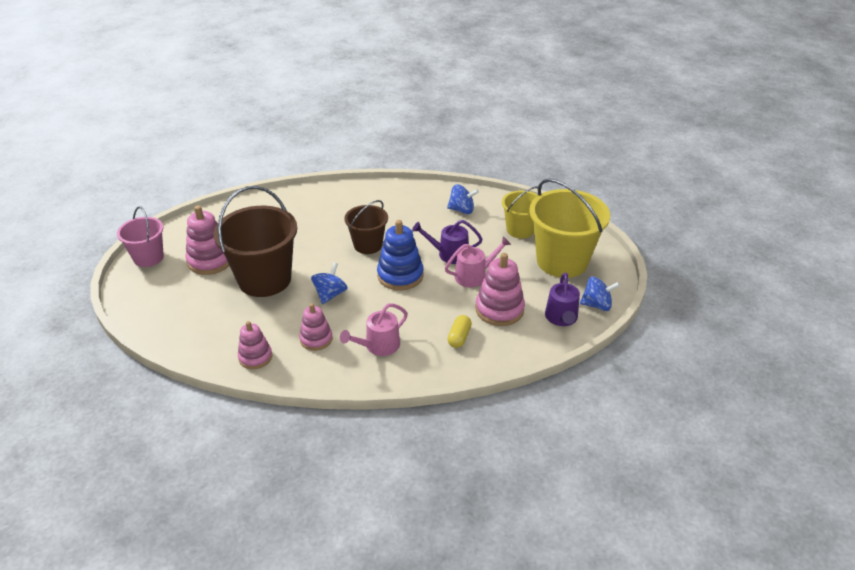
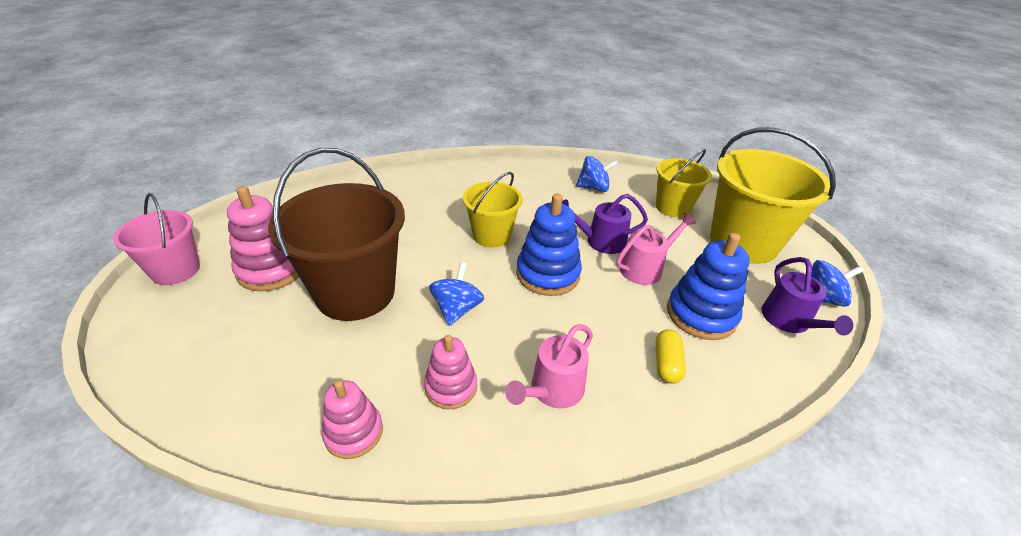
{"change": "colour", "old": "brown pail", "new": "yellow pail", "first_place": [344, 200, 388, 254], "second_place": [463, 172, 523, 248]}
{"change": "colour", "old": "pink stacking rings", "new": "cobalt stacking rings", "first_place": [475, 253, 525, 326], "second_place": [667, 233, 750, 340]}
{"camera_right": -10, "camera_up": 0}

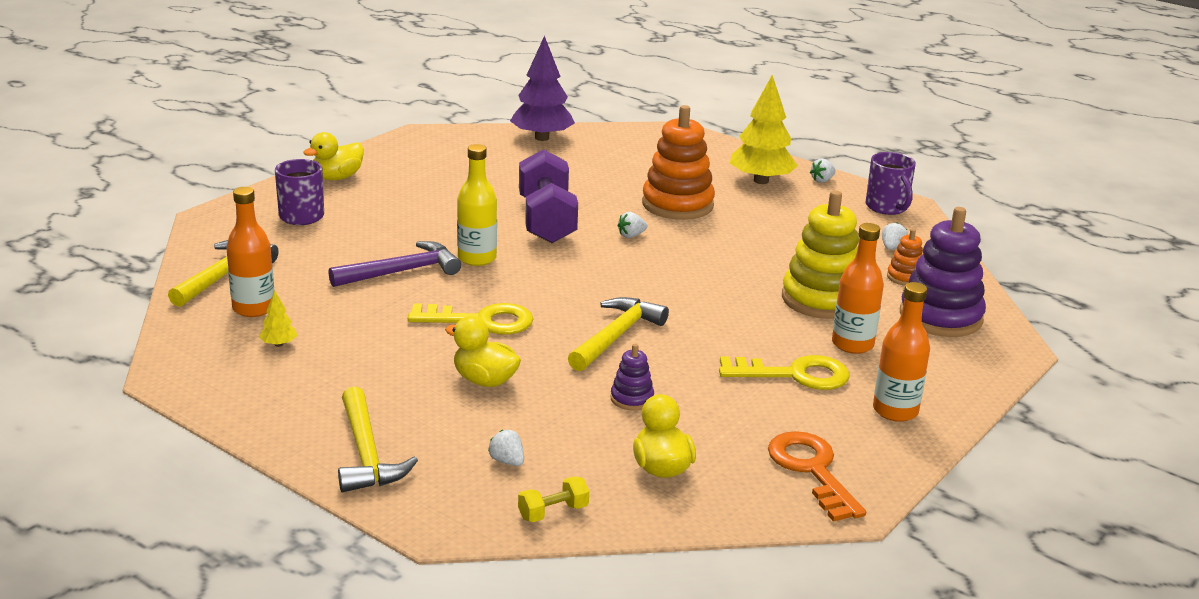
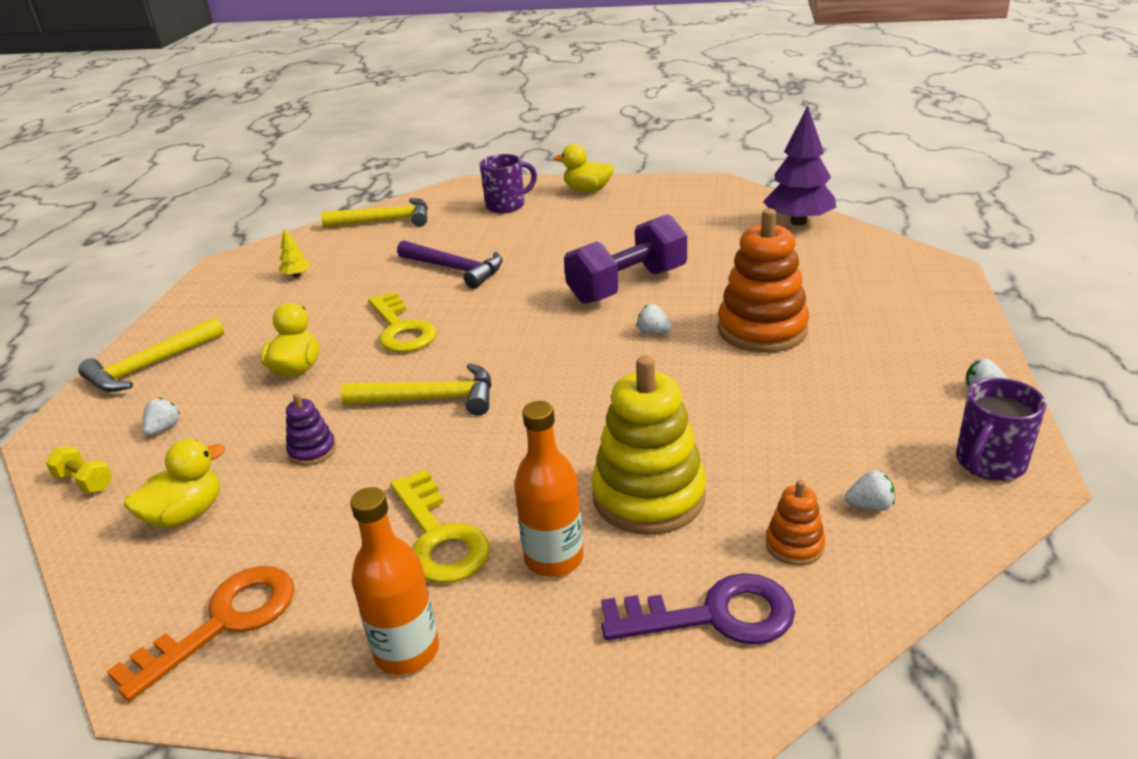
{"change": "missing", "old": "orange drink bottle", "first_place": [226, 187, 274, 317]}
{"change": "missing", "old": "yellow drink bottle", "first_place": [457, 144, 497, 266]}
{"change": "missing", "old": "yellow fir tree", "first_place": [730, 75, 798, 184]}
{"change": "exchanged", "old": "royal purple stacking rings", "new": "royal purple door key", "first_place": [900, 207, 986, 337], "second_place": [601, 573, 795, 645]}
{"camera_right": 65, "camera_up": 5}

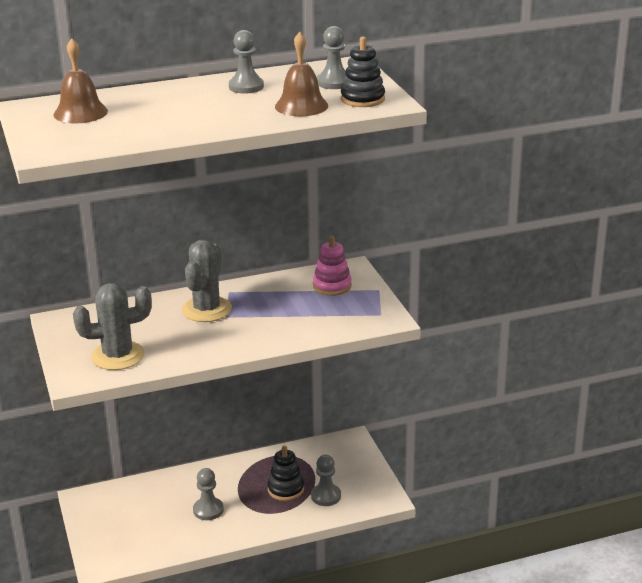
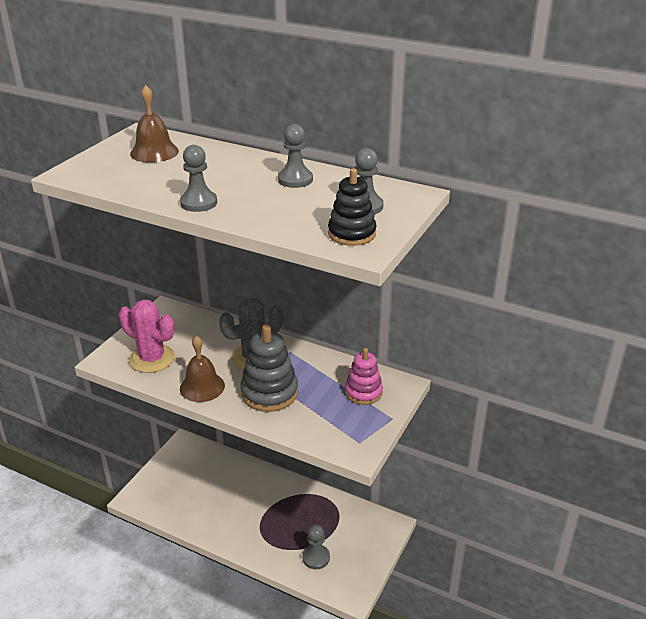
{"change": "colour", "old": "grey prickly plant", "new": "pink prickly plant", "first_place": [73, 283, 152, 370], "second_place": [119, 300, 175, 373]}
{"change": "relocated", "old": "grey chess pawn", "first_place": [193, 468, 224, 520], "second_place": [180, 145, 217, 212]}
{"change": "missing", "old": "jet-black stacking rings", "first_place": [267, 446, 304, 501]}
{"change": "relocated", "old": "brown hand bell", "first_place": [275, 32, 328, 116], "second_place": [180, 335, 225, 402]}
{"change": "appeared", "new": "grey stacking rings", "second_place": [240, 324, 298, 412]}
{"camera_right": 45, "camera_up": 5}

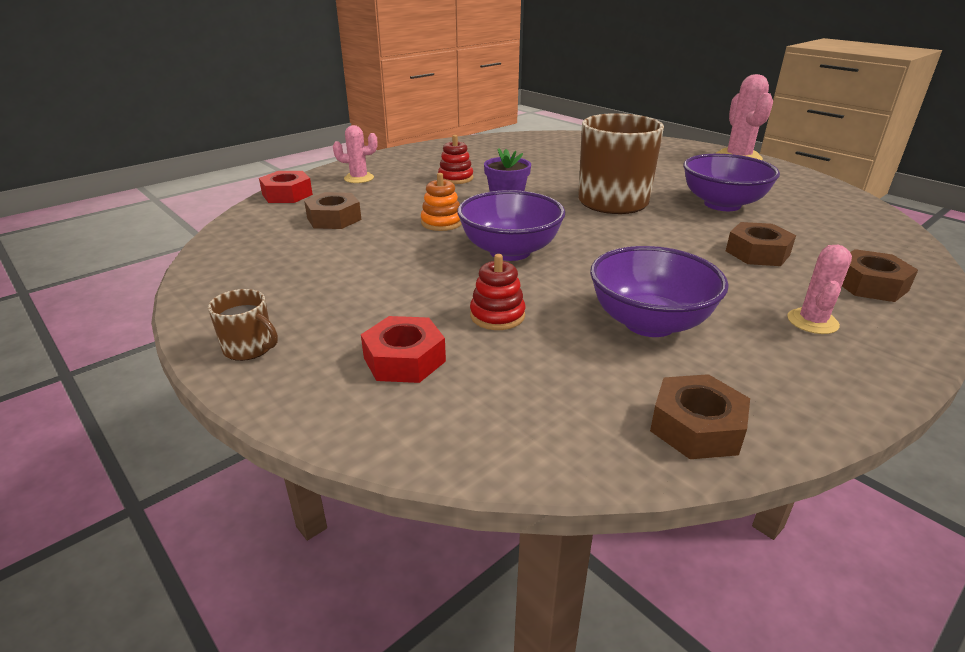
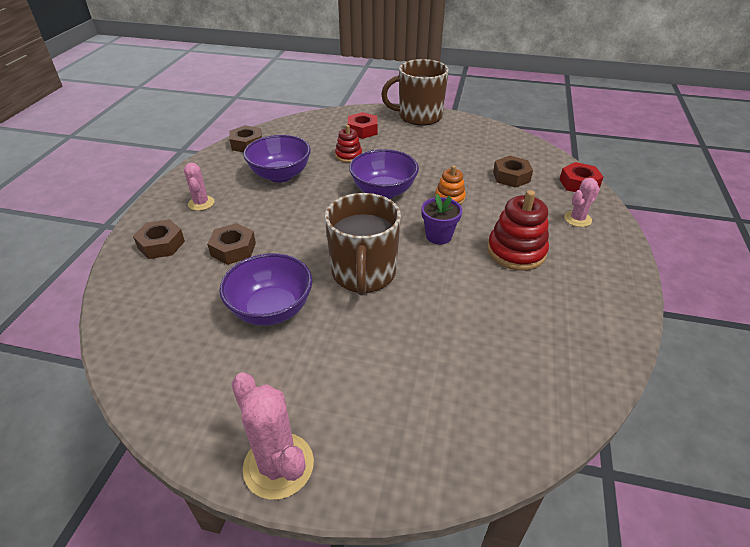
{"change": "size", "old": "brown mug", "first_place": [208, 289, 278, 361], "second_place": [381, 59, 449, 125], "factor": 2.25}
{"change": "size", "old": "red stacking rings", "first_place": [438, 135, 473, 184], "second_place": [487, 190, 549, 271], "factor": 1.7}
{"camera_right": 145, "camera_up": 10}

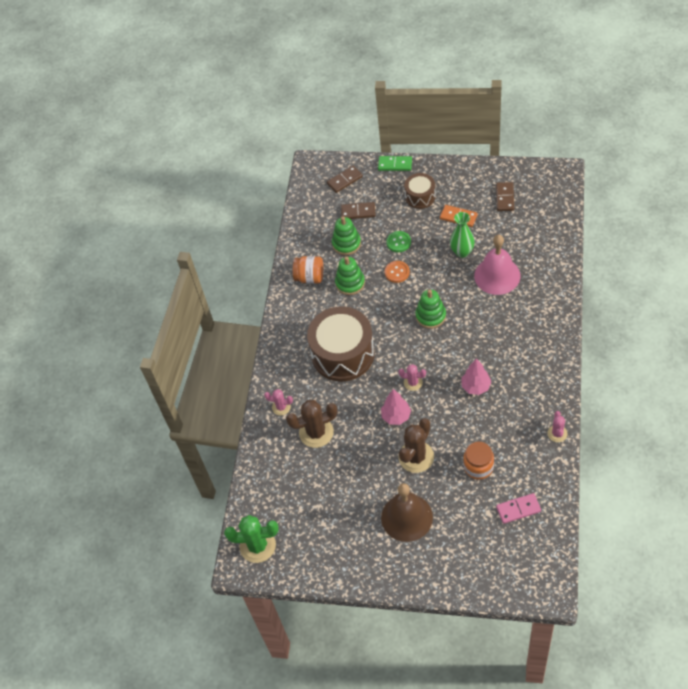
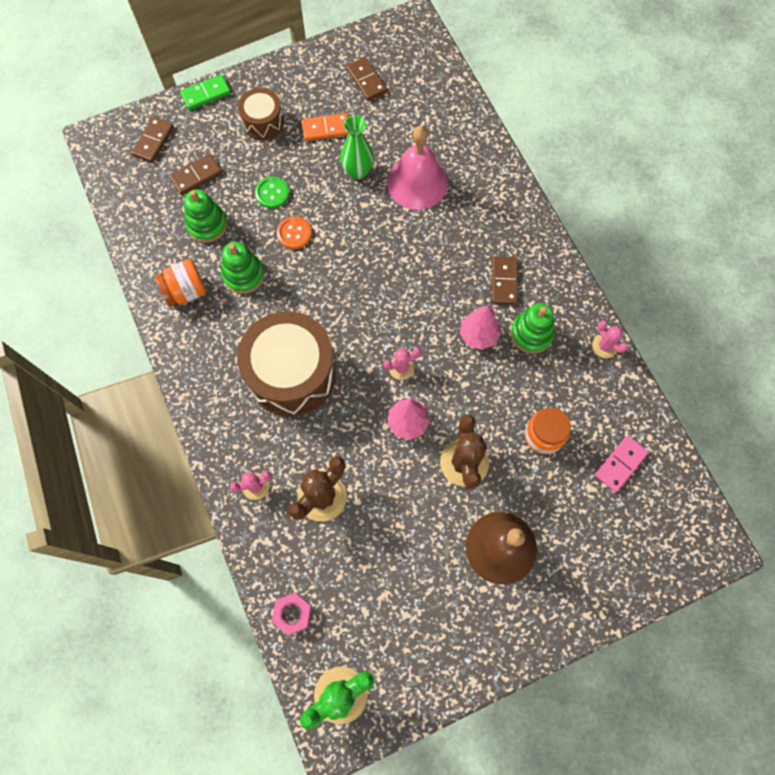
{"change": "relocated", "old": "emerald stacking rings", "first_place": [415, 289, 446, 329], "second_place": [511, 303, 555, 354]}
{"change": "appeared", "new": "pink nut", "second_place": [271, 593, 312, 635]}
{"change": "appeared", "new": "brown domino tile", "second_place": [492, 256, 518, 304]}
{"camera_right": -40, "camera_up": 15}

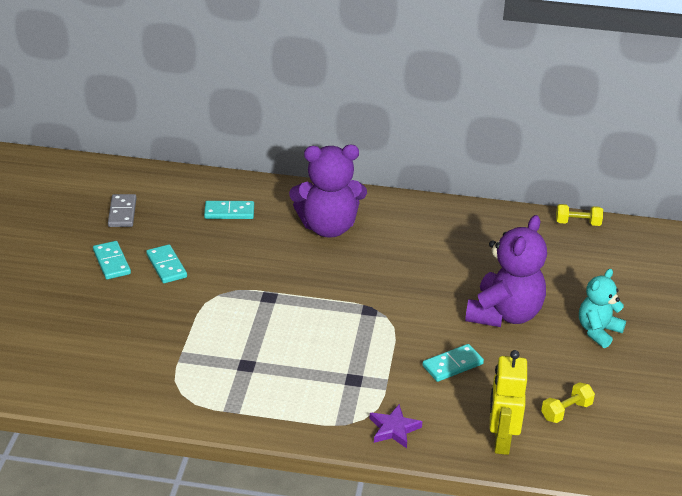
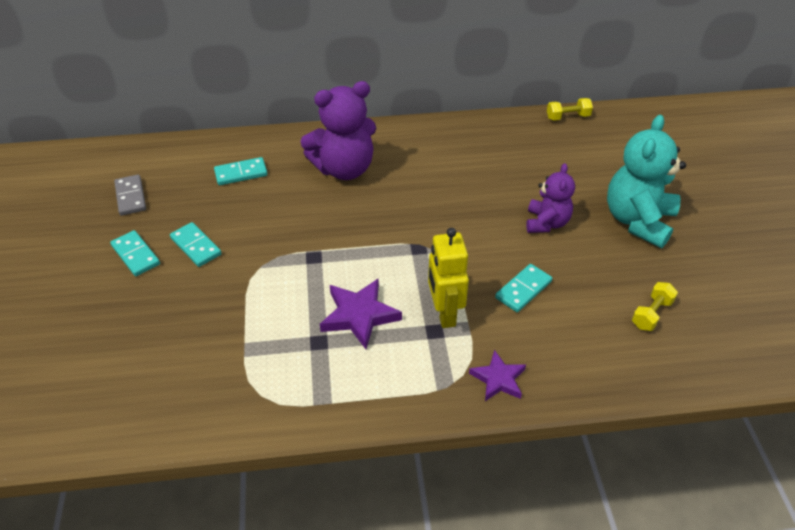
{"change": "size", "old": "royal purple teddy", "first_place": [465, 215, 547, 327], "second_place": [526, 163, 575, 233], "factor": 0.6}
{"change": "relocated", "old": "yellow robot", "first_place": [490, 350, 527, 455], "second_place": [428, 228, 469, 328]}
{"change": "size", "old": "aqua teddy", "first_place": [579, 269, 626, 348], "second_place": [607, 115, 686, 248], "factor": 1.66}
{"change": "appeared", "new": "royal purple five-pointed star", "second_place": [320, 279, 402, 349]}
{"camera_right": -15, "camera_up": 10}

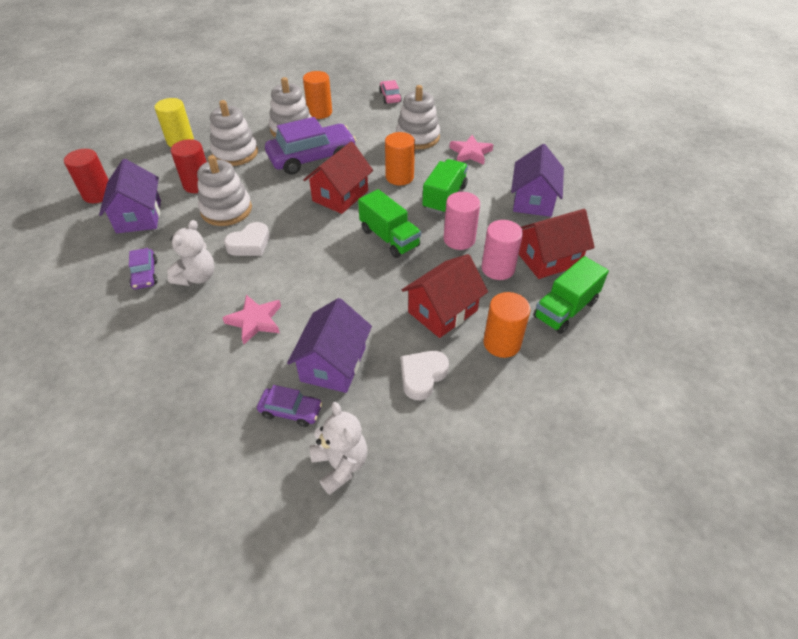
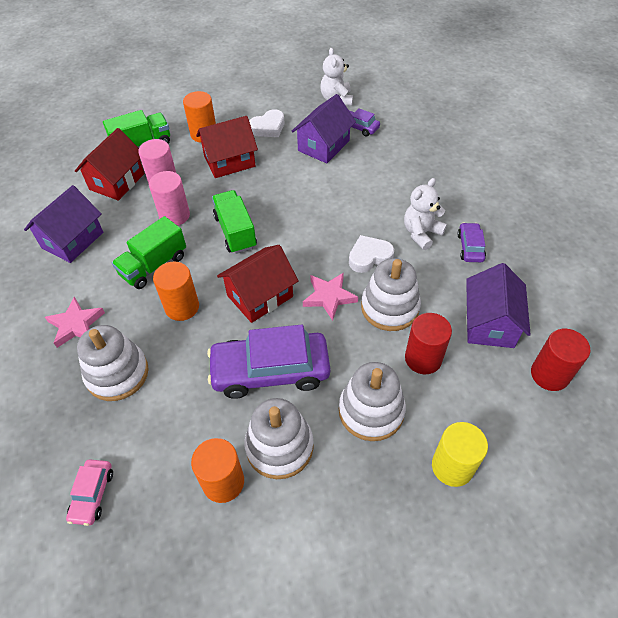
{"change": "relocated", "old": "pink five-pointed star", "first_place": [222, 295, 281, 344], "second_place": [303, 273, 358, 321]}
{"change": "spun", "old": "red toy house", "first_place": [519, 209, 595, 279], "second_place": [75, 128, 145, 201], "degrees": -60}
{"camera_right": -160, "camera_up": 5}

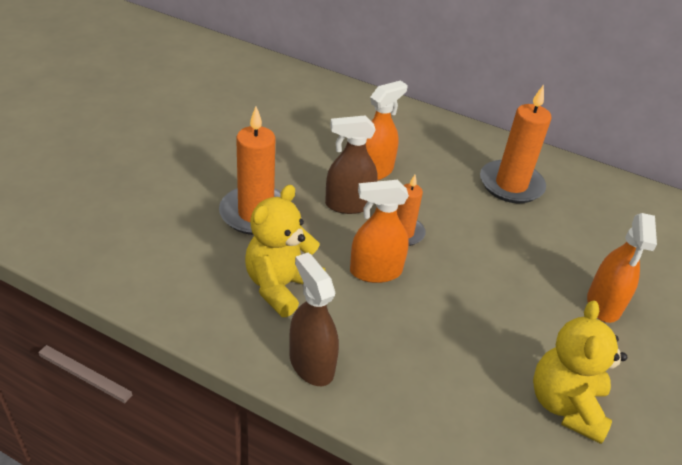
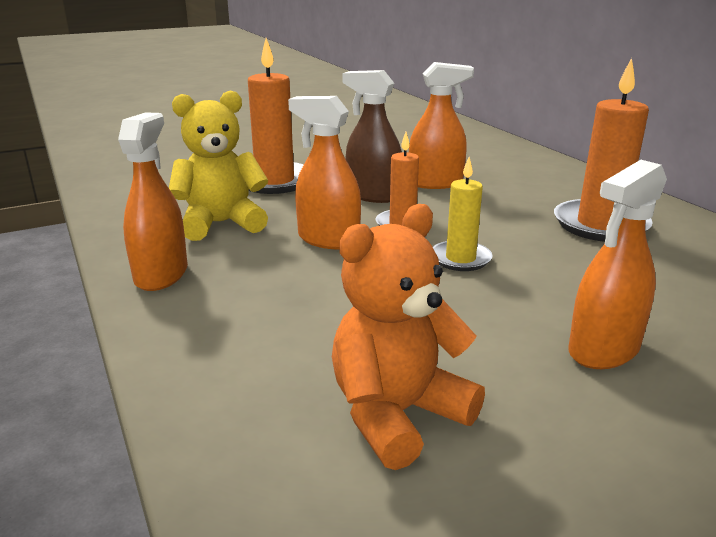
{"change": "colour", "old": "brown spray bottle", "new": "orange spray bottle", "first_place": [289, 253, 339, 386], "second_place": [118, 112, 188, 291]}
{"change": "colour", "old": "yellow teddy", "new": "orange teddy", "first_place": [533, 300, 627, 444], "second_place": [332, 204, 485, 470]}
{"change": "appeared", "new": "yellow candle", "second_place": [433, 157, 493, 271]}
{"camera_right": 40, "camera_up": -15}

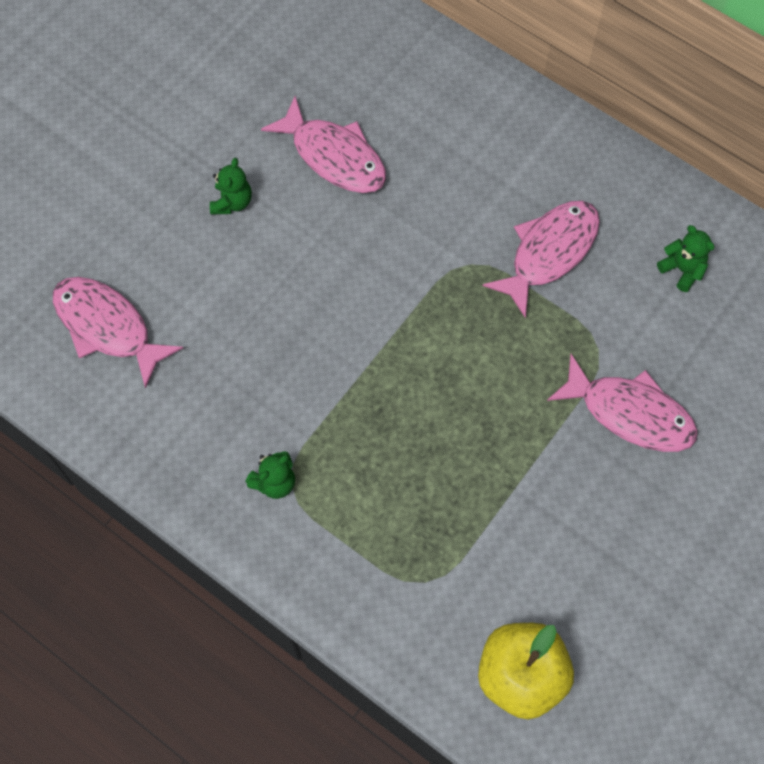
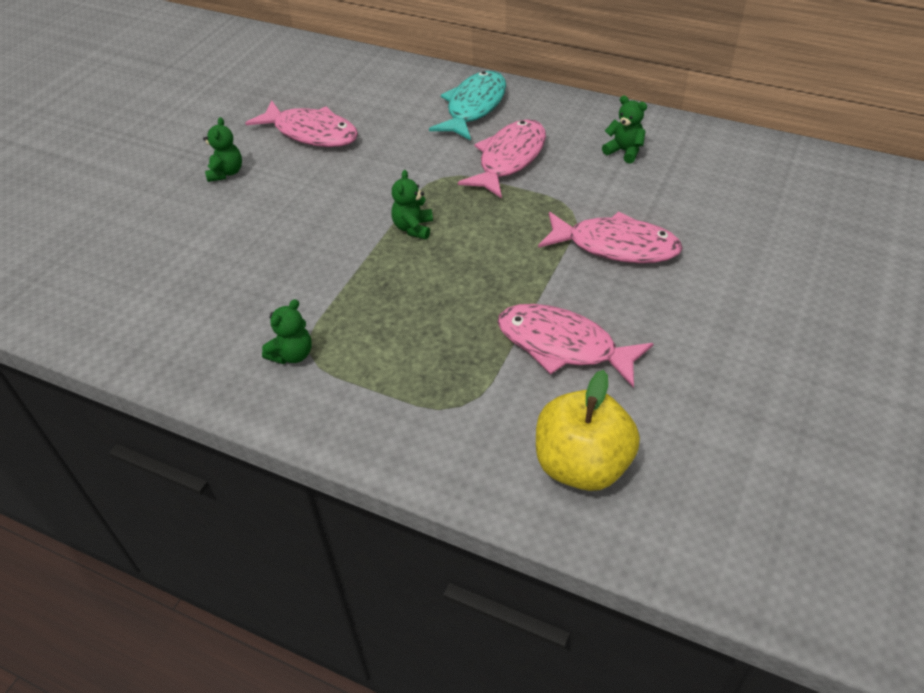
{"change": "relocated", "old": "pink fish", "first_place": [53, 277, 183, 389], "second_place": [497, 304, 654, 388]}
{"change": "appeared", "new": "emerald teddy", "second_place": [391, 170, 433, 240]}
{"change": "appeared", "new": "aqua fish", "second_place": [429, 71, 506, 141]}
{"camera_right": -10, "camera_up": -20}

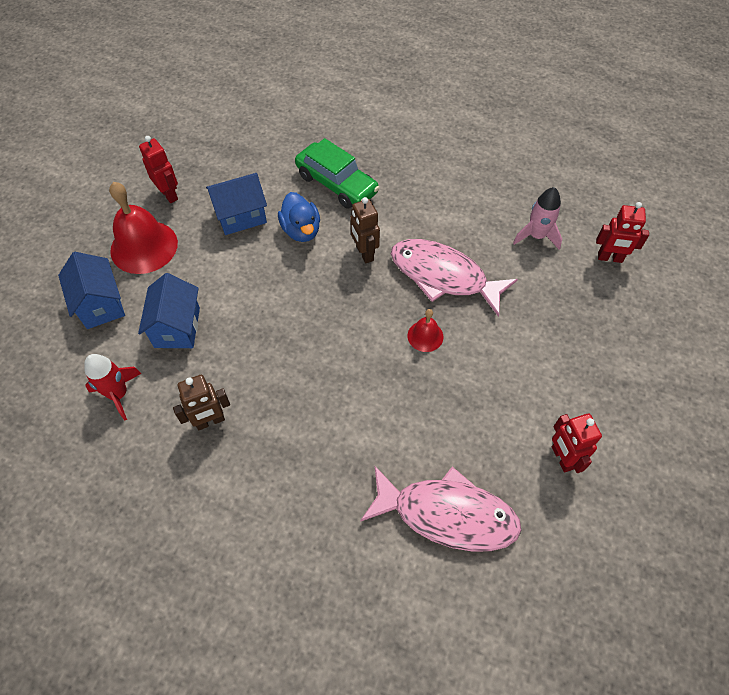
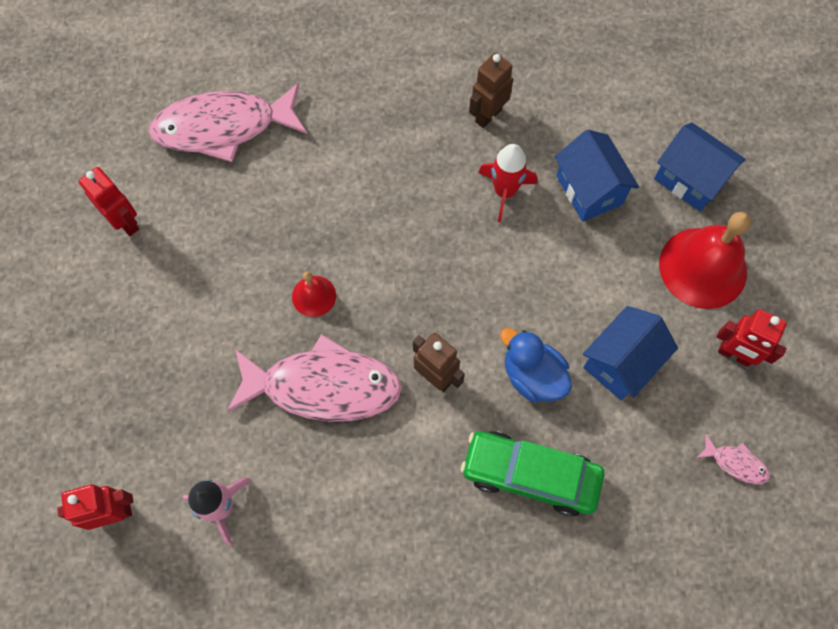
{"change": "relocated", "old": "red rocket", "first_place": [84, 354, 142, 421], "second_place": [478, 144, 537, 222]}
{"change": "appeared", "new": "pink fish", "second_place": [697, 434, 770, 484]}
{"camera_right": 155, "camera_up": 10}

